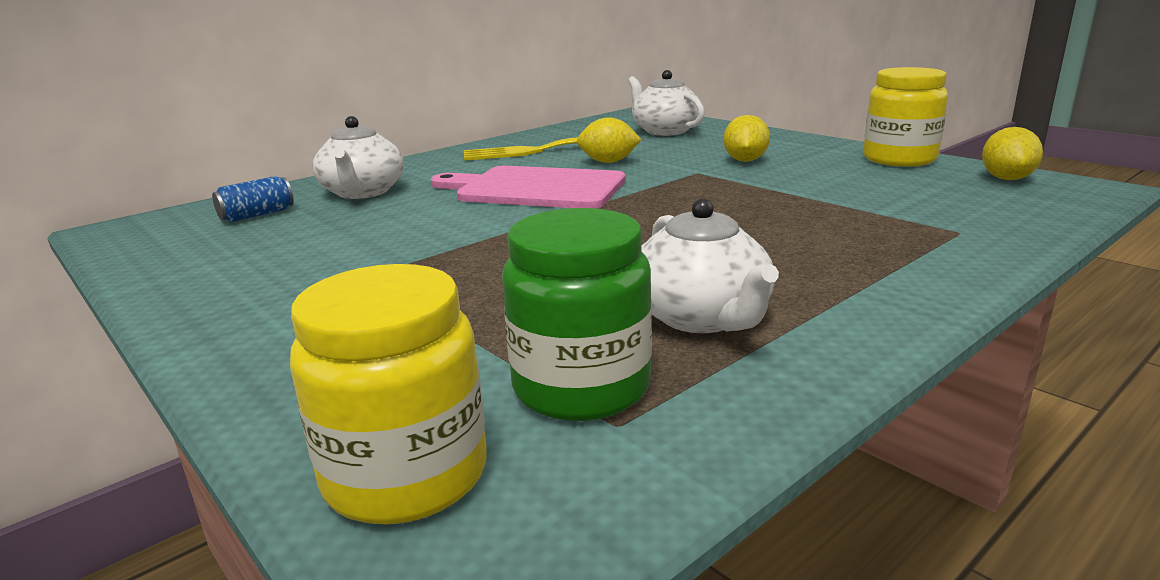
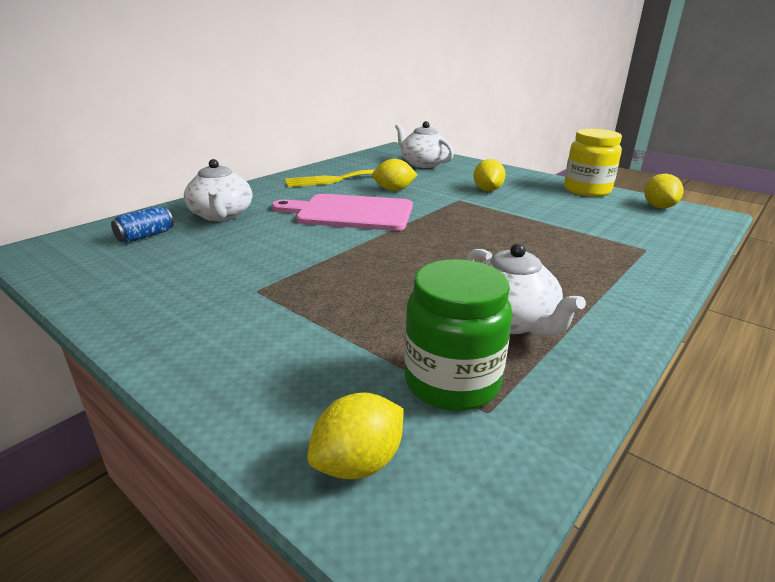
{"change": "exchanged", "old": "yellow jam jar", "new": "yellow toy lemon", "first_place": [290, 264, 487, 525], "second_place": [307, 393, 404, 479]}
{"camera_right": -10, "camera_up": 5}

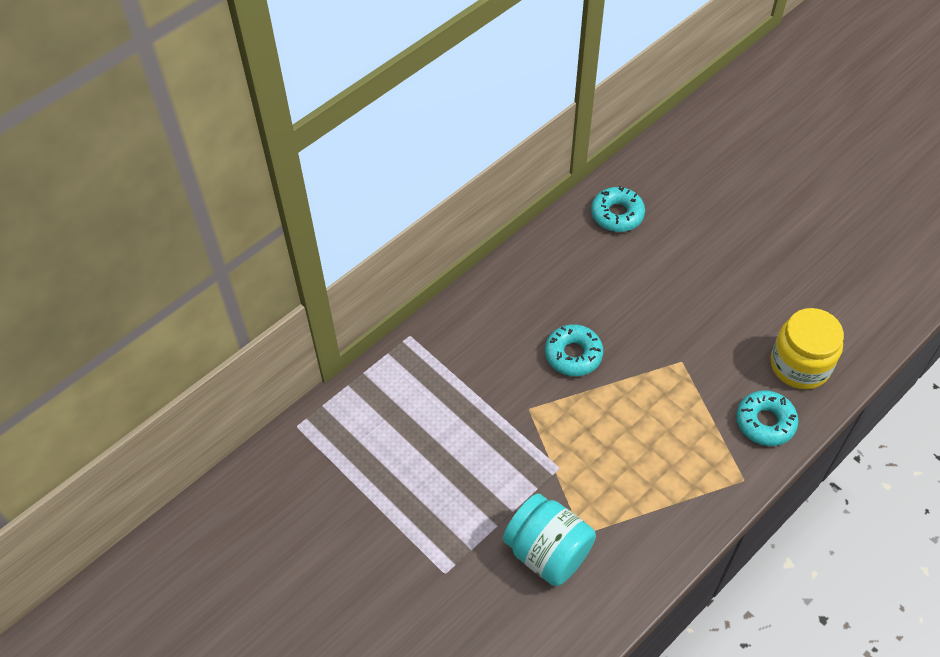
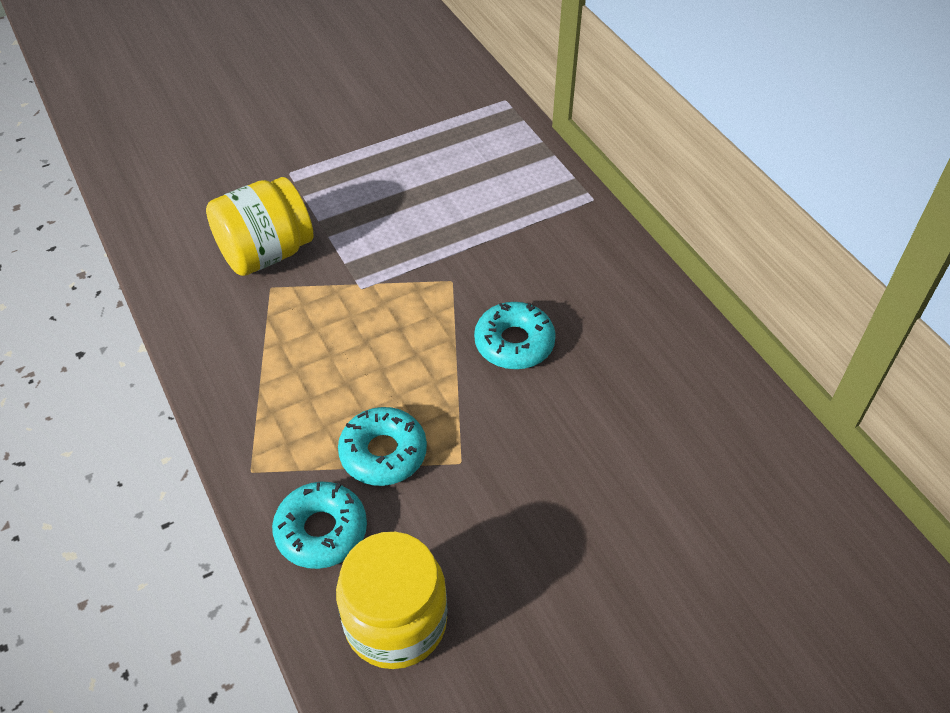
{"change": "colour", "old": "aqua jam jar", "new": "yellow jam jar", "first_place": [503, 494, 596, 586], "second_place": [206, 177, 313, 276]}
{"change": "relocated", "old": "aqua doughnut", "first_place": [591, 186, 645, 232], "second_place": [338, 407, 427, 486]}
{"camera_right": 105, "camera_up": -5}

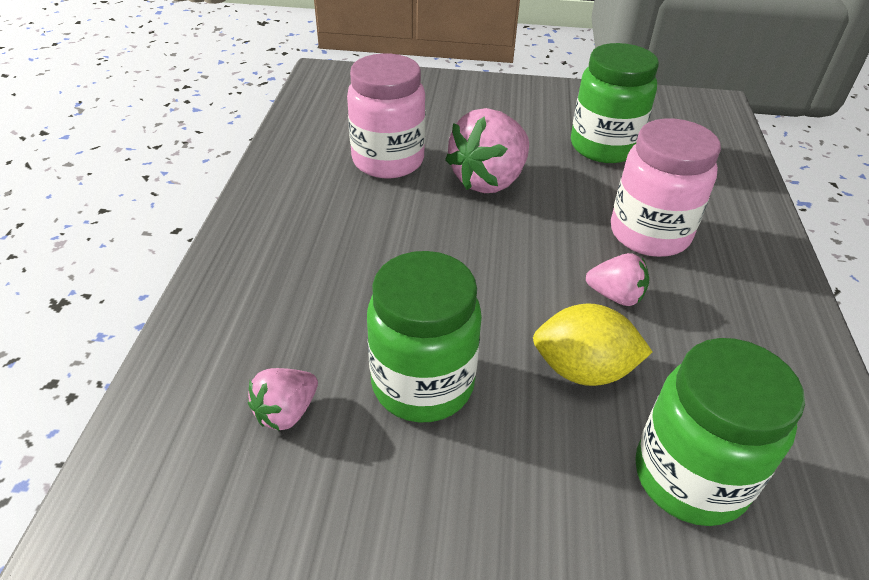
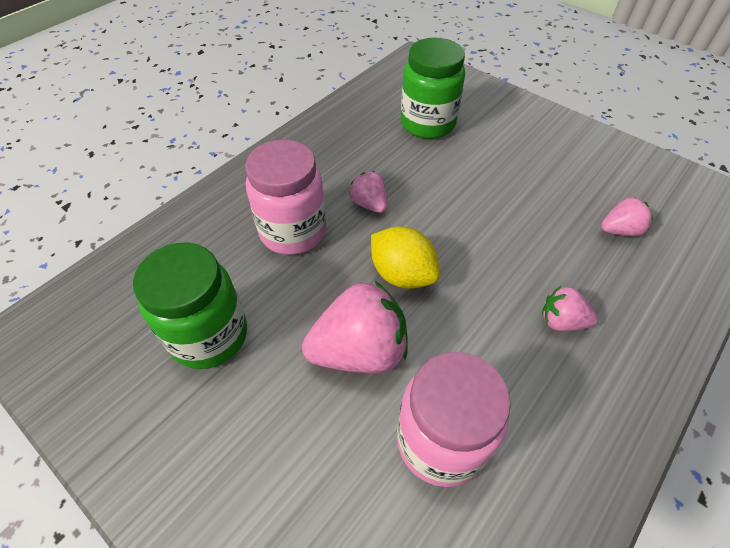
{"change": "missing", "old": "emerald jam jar", "first_place": [367, 251, 482, 422]}
{"change": "relocated", "old": "yellow toy lemon", "first_place": [533, 304, 653, 386], "second_place": [371, 227, 440, 289]}
{"change": "appeared", "new": "pink toy strawberry", "second_place": [542, 286, 598, 331]}
{"camera_right": -145, "camera_up": 10}

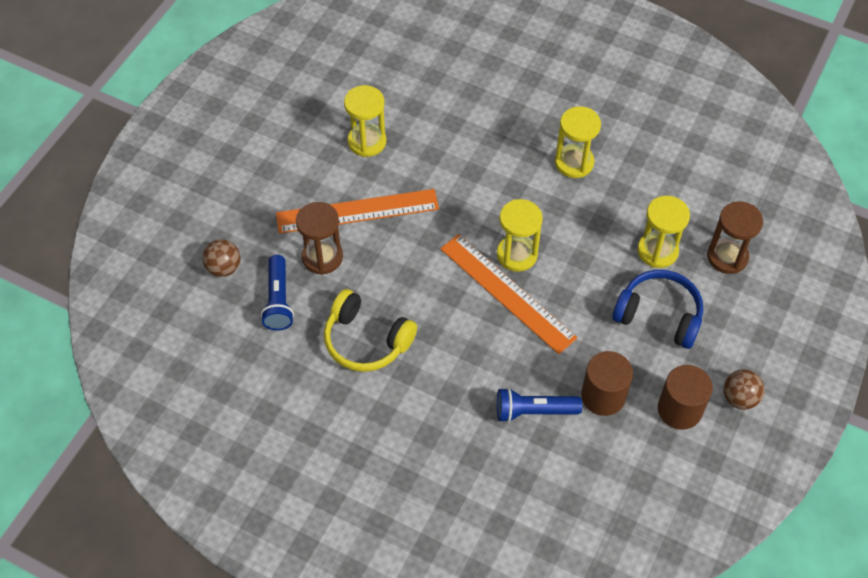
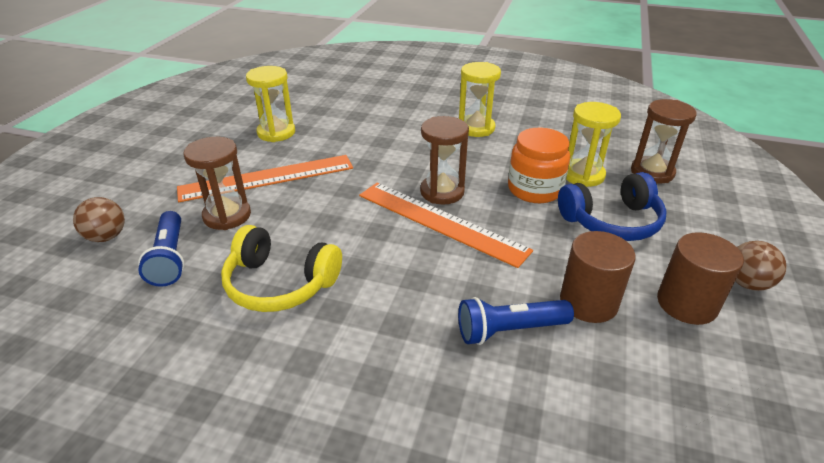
{"change": "colour", "old": "yellow sandglass", "new": "brown sandglass", "first_place": [497, 199, 542, 272], "second_place": [420, 116, 469, 204]}
{"change": "spun", "old": "cobalt over-ear headphones", "first_place": [612, 270, 703, 349], "second_place": [558, 172, 667, 241], "degrees": 150}
{"change": "appeared", "new": "orange jam jar", "second_place": [508, 128, 570, 203]}
{"camera_right": -10, "camera_up": -20}

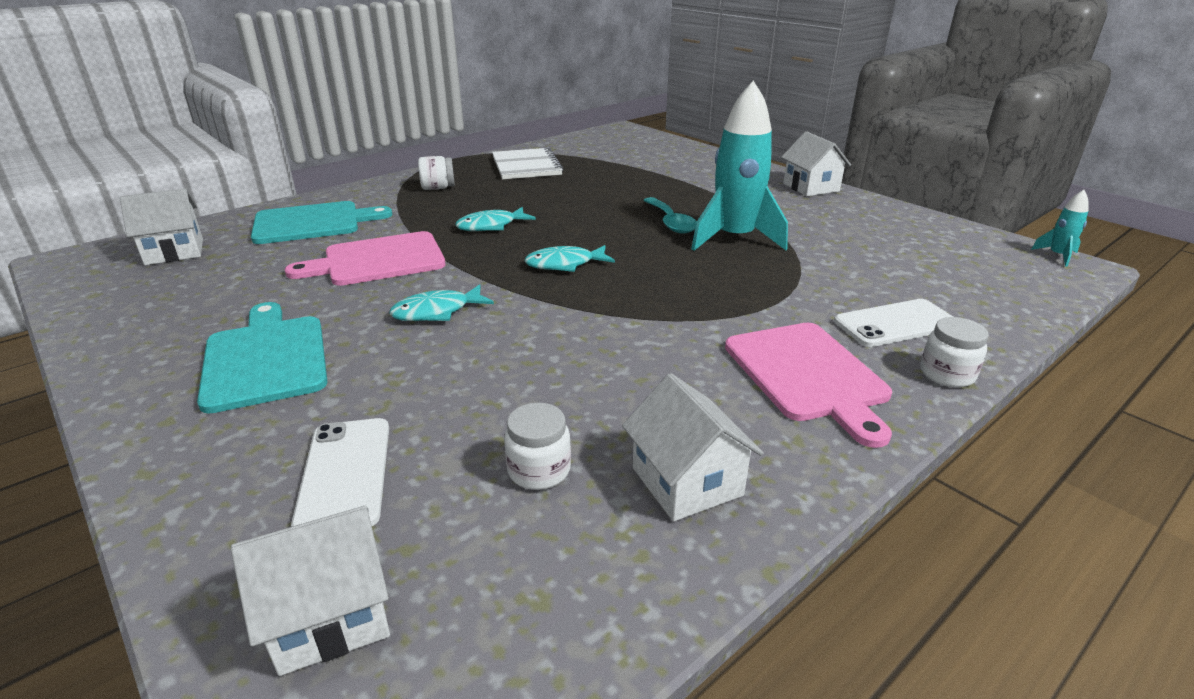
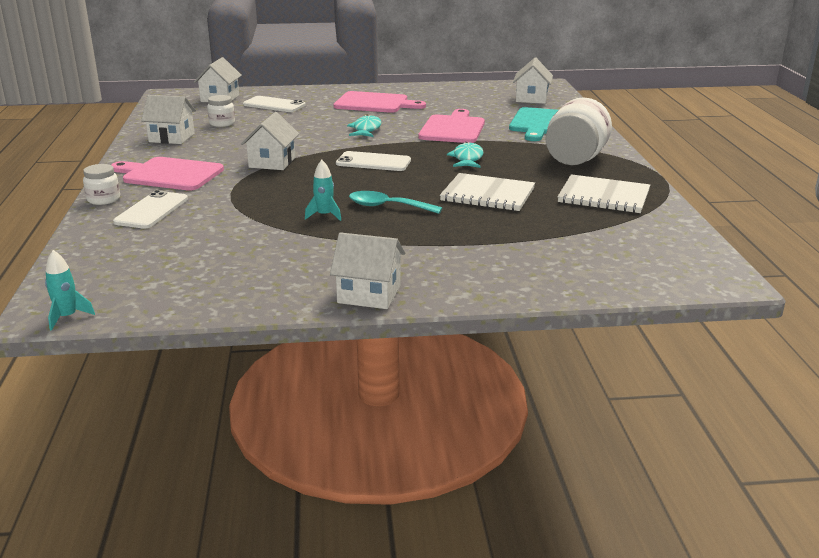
{"change": "colour", "old": "aqua cutting board", "new": "pink cutting board", "first_place": [197, 302, 327, 414], "second_place": [334, 91, 426, 113]}
{"change": "size", "old": "white jam jar", "first_place": [418, 156, 455, 190], "second_place": [546, 98, 612, 165], "factor": 1.98}
{"change": "exchanged", "old": "aqua fish", "new": "white mobile phone", "first_place": [525, 245, 615, 272], "second_place": [336, 151, 411, 171]}
{"change": "size", "old": "aqua rocket", "first_place": [691, 81, 788, 251], "second_place": [305, 160, 341, 221], "factor": 0.44}
{"change": "appeared", "new": "white toy house", "second_place": [241, 112, 299, 170]}
{"change": "appeared", "new": "white exercise book", "second_place": [440, 173, 535, 211]}
{"camera_right": 125, "camera_up": -5}

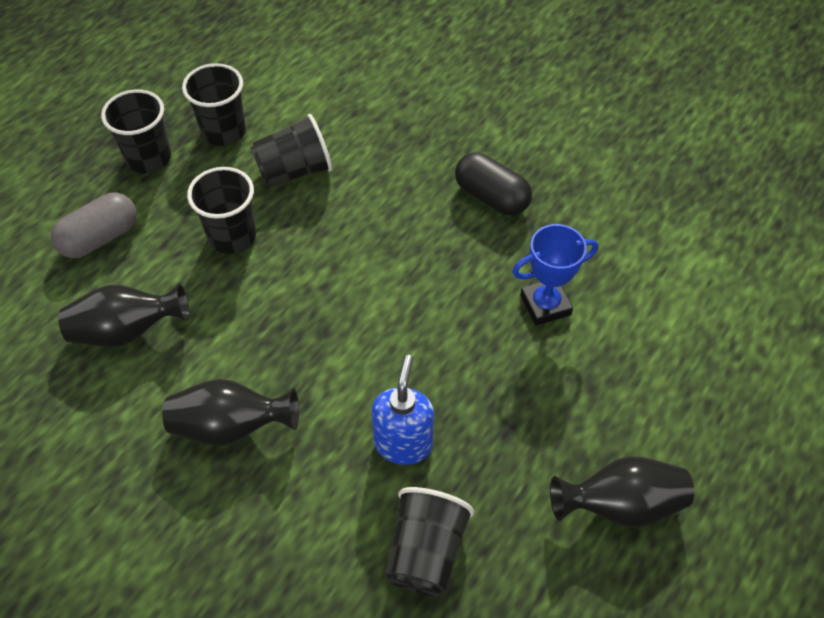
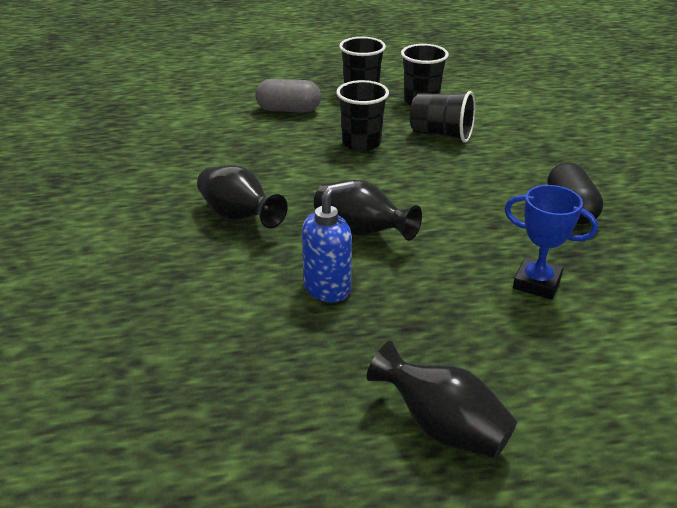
{"change": "relocated", "old": "jet-black tall vase", "first_place": [58, 283, 189, 347], "second_place": [314, 180, 422, 241]}
{"change": "missing", "old": "jet-black tumbler", "first_place": [385, 487, 474, 596]}
{"camera_right": 45, "camera_up": -20}

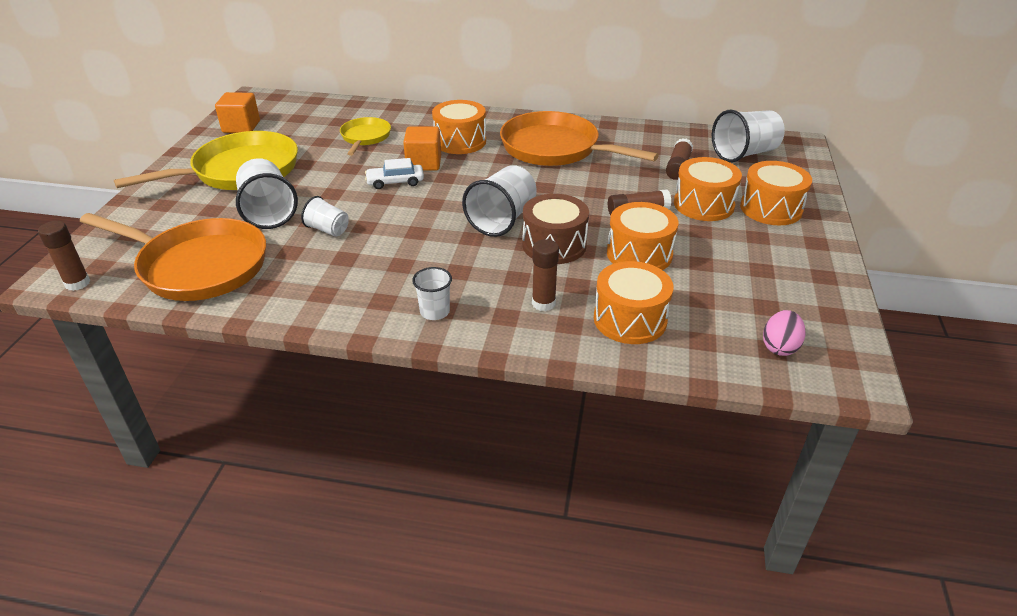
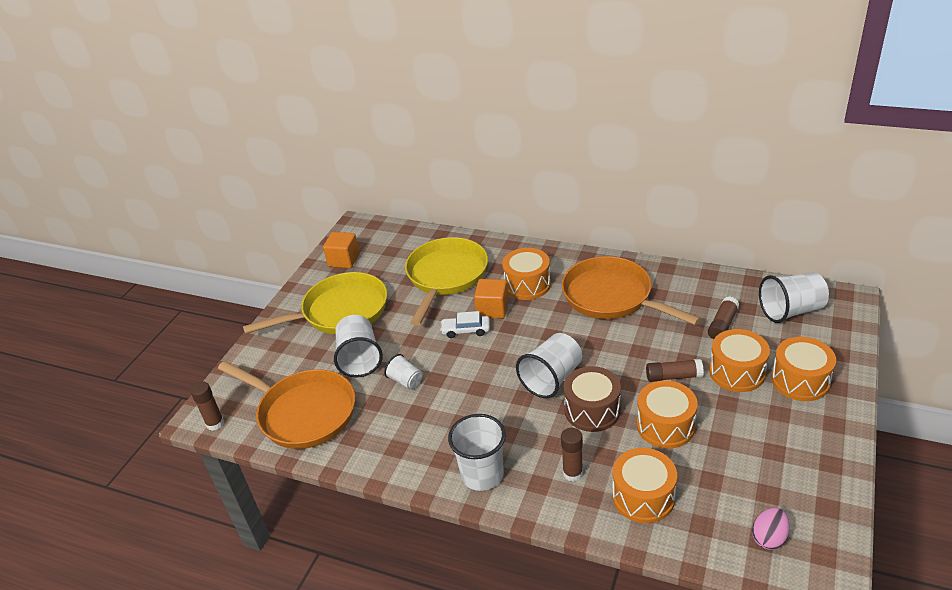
{"change": "size", "old": "yellow skillet", "first_place": [340, 117, 391, 156], "second_place": [405, 237, 488, 326], "factor": 1.88}
{"change": "size", "old": "white tumbler", "first_place": [412, 267, 452, 320], "second_place": [448, 414, 506, 491], "factor": 1.77}
{"camera_right": 15, "camera_up": 0}

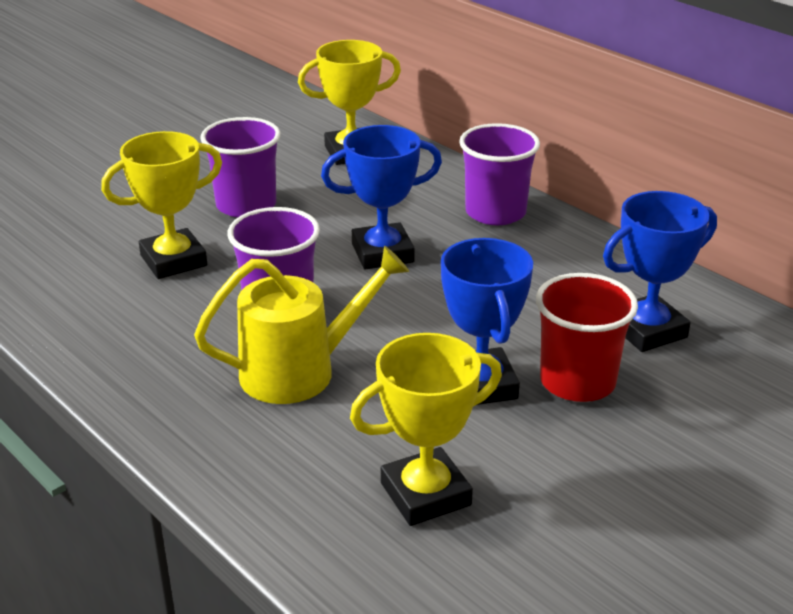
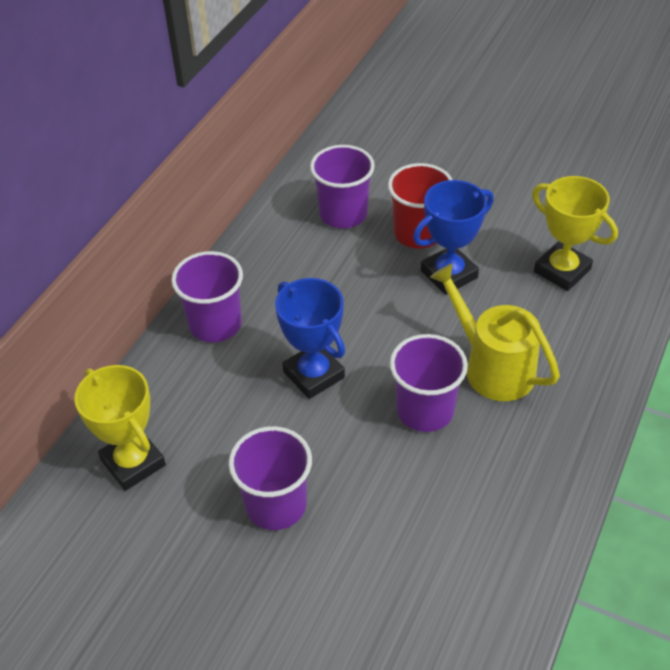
{"change": "missing", "old": "yellow trophy", "first_place": [101, 131, 222, 279]}
{"change": "exchanged", "old": "cobalt trophy", "new": "royal purple tumbler", "first_place": [603, 191, 717, 352], "second_place": [310, 145, 375, 228]}
{"camera_right": -110, "camera_up": 15}

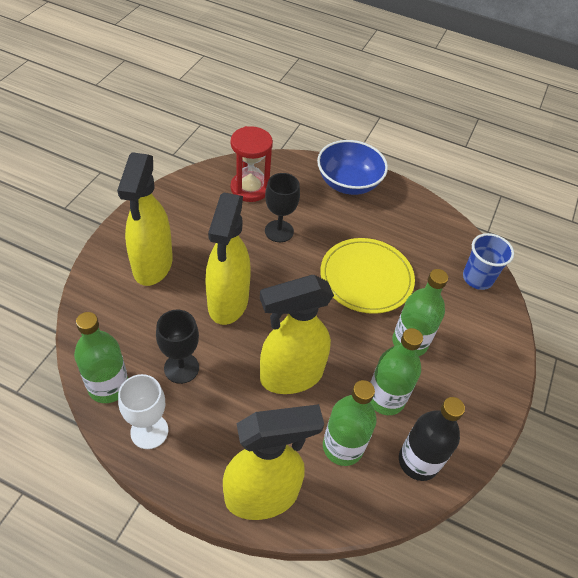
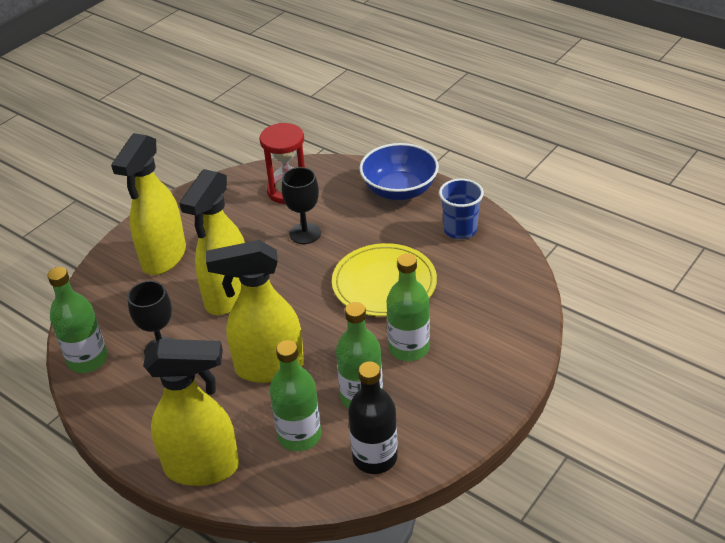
{"change": "missing", "old": "white goblet", "first_place": [118, 374, 168, 449]}
{"change": "relocated", "old": "cobalt tumbler", "first_place": [463, 233, 514, 290], "second_place": [439, 178, 484, 239]}
{"camera_right": 20, "camera_up": -10}

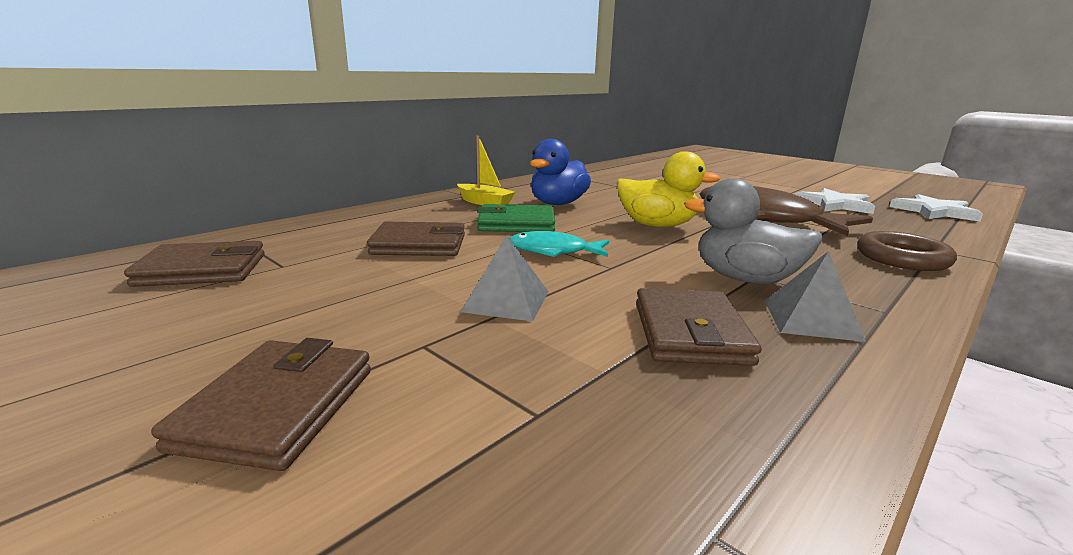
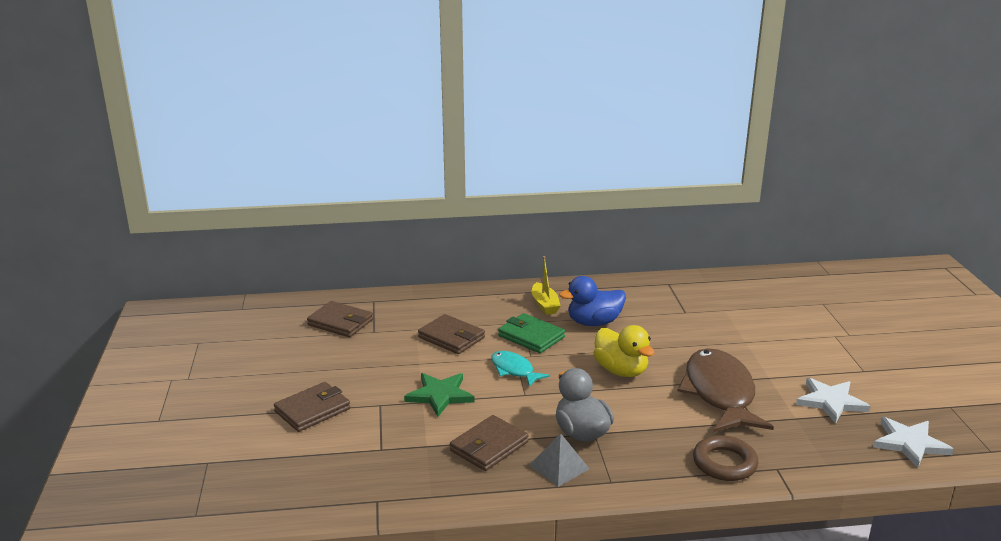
{"change": "exchanged", "old": "grey pyramid", "new": "emerald five-pointed star", "first_place": [461, 235, 549, 321], "second_place": [404, 373, 475, 417]}
{"camera_right": 40, "camera_up": 5}

